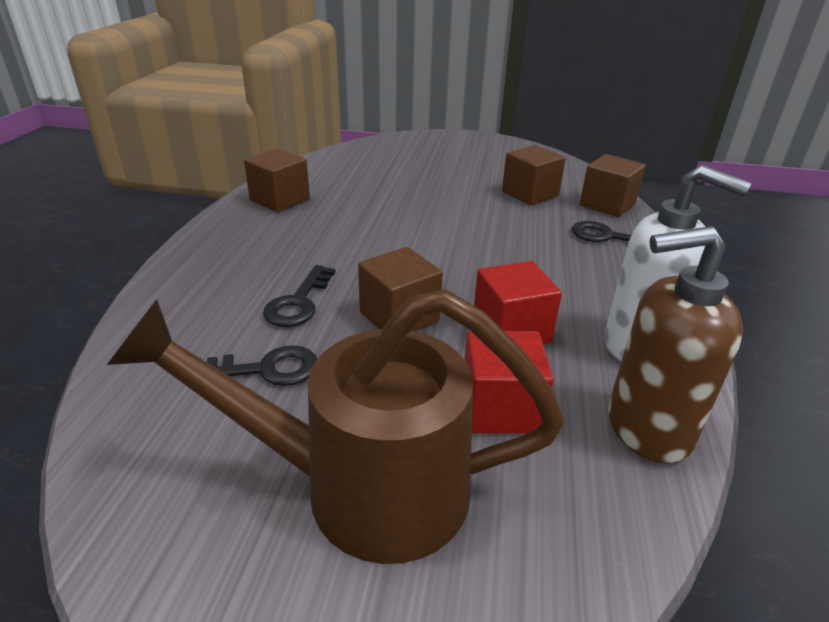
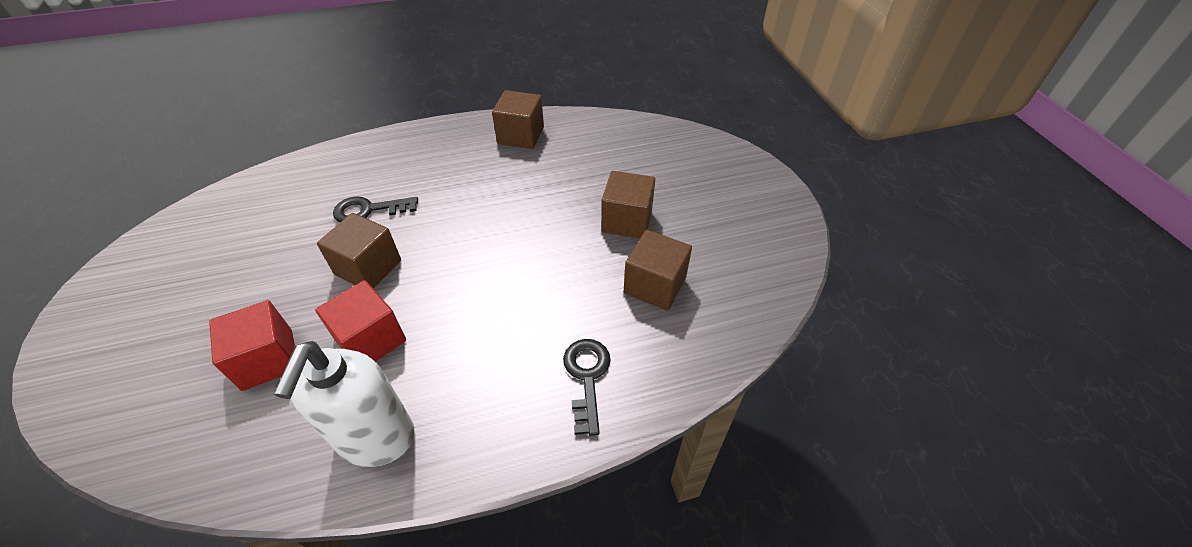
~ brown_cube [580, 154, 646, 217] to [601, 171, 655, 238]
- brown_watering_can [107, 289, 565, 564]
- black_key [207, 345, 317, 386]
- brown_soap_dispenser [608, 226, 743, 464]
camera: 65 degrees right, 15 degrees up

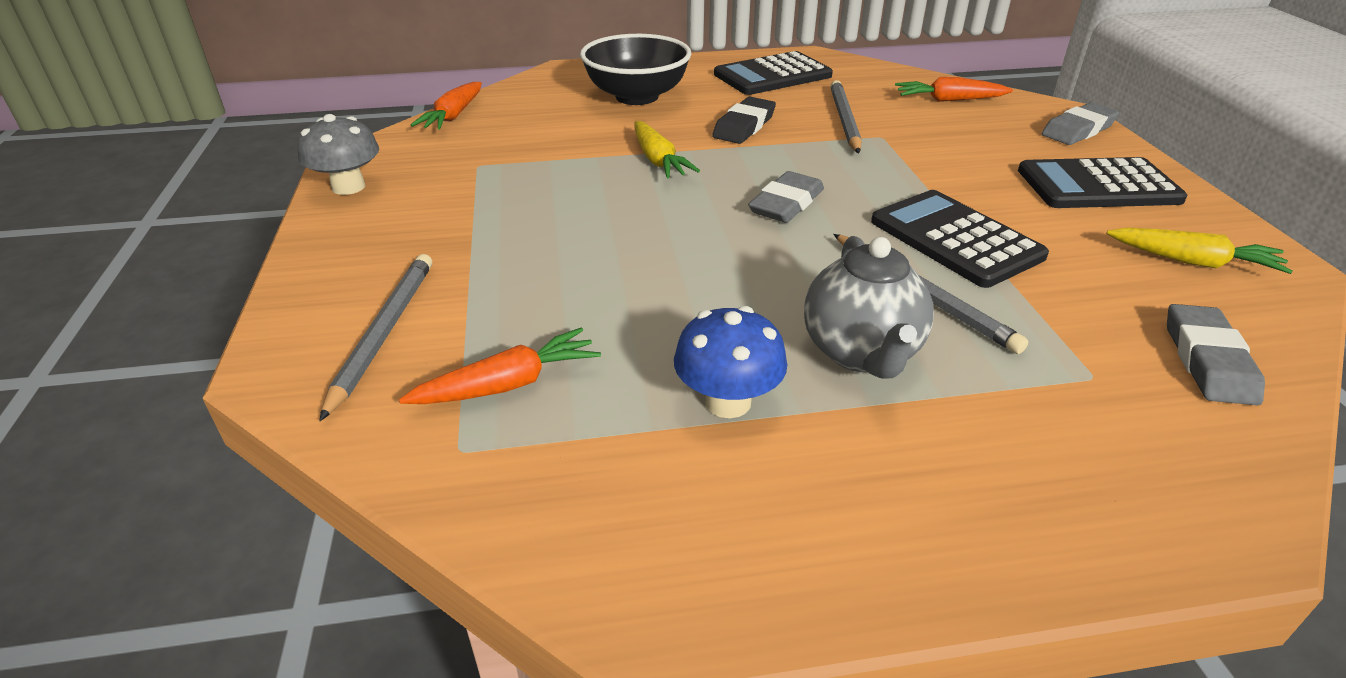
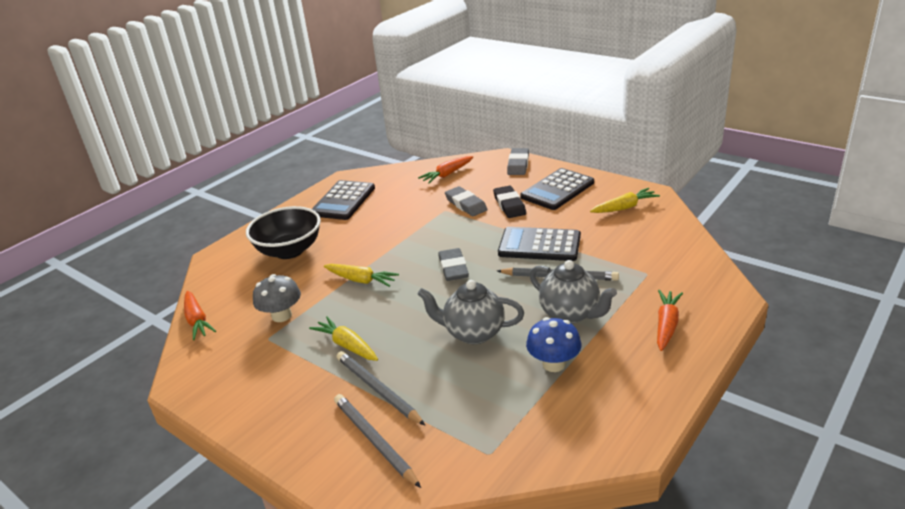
~ grey_mushroom [298, 114, 379, 195] to [253, 274, 301, 322]
+ yellow_carrot [309, 316, 378, 361]
~ grey_pencil [830, 80, 862, 153] to [337, 351, 425, 425]
+ grey_teapot [418, 280, 524, 344]
~ grey_eraser [1167, 304, 1265, 406] to [445, 186, 488, 216]
~ black_eraser [712, 97, 776, 144] to [493, 186, 526, 218]
~ orange_carrot [399, 327, 601, 404] to [657, 290, 683, 351]
camera: 40 degrees left, 5 degrees down

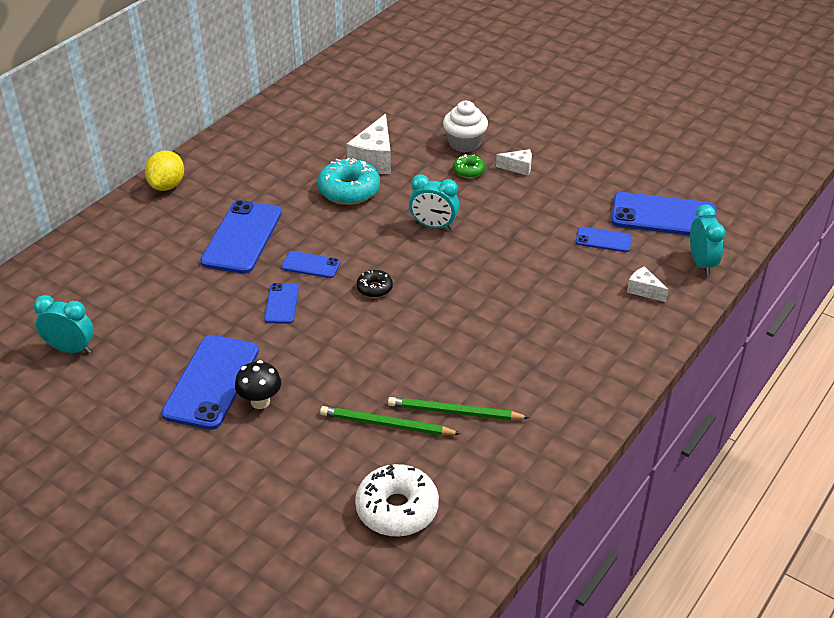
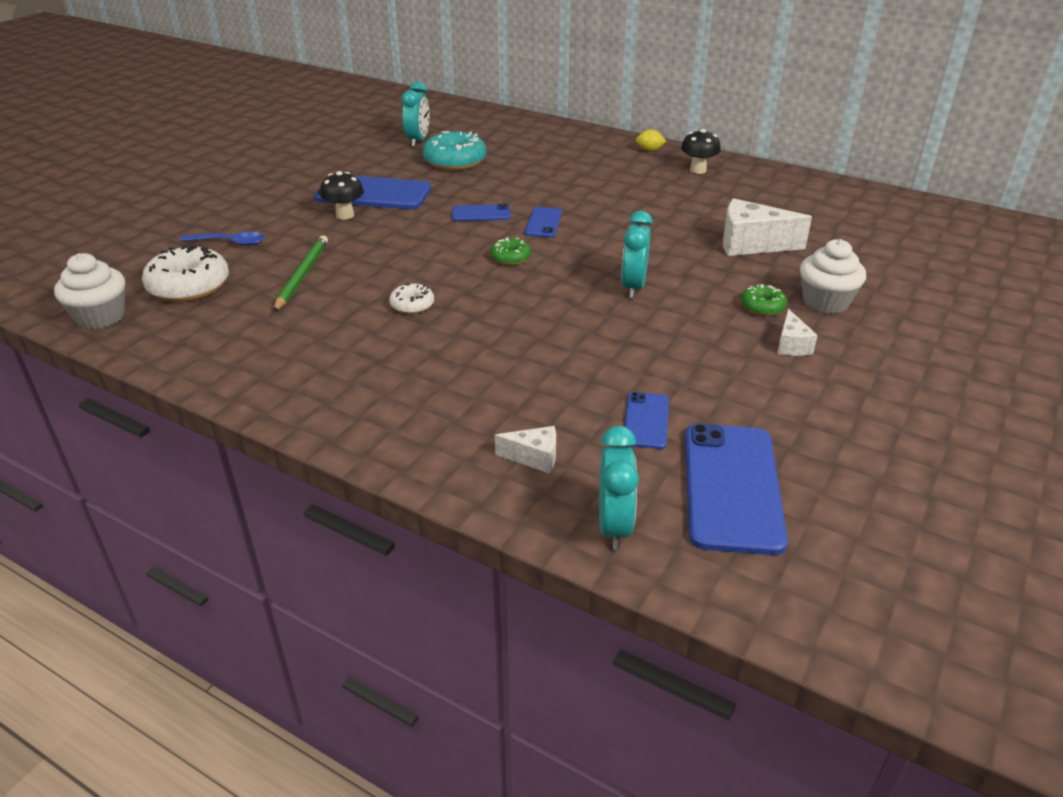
+ white_cupcake [54, 253, 125, 329]
+ blue_spoon [180, 232, 265, 246]
+ white_donut [390, 283, 434, 314]
~ turquoise_donut [318, 158, 380, 205] to [423, 131, 486, 170]
~ black_donut [356, 270, 393, 298] to green_donut [490, 237, 531, 265]
~ white_cheese [627, 266, 669, 302] = [495, 426, 556, 474] 60 degrees clockwise
~ turquoise_clock [690, 204, 725, 275] = [599, 426, 639, 550] 75 degrees counterclockwise
~ yellow_lemon [145, 151, 184, 191] = [636, 130, 666, 151] x0.56
+ black_mushroom [681, 129, 721, 174]
- blue_phone [200, 200, 282, 274]
- green_pencil [388, 397, 530, 420]
camera: 85 degrees right, 5 degrees down

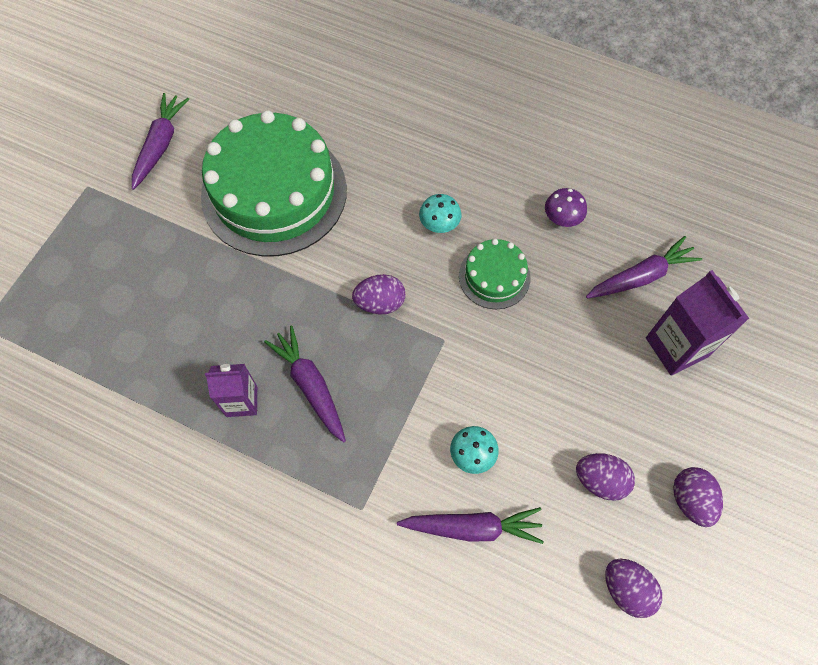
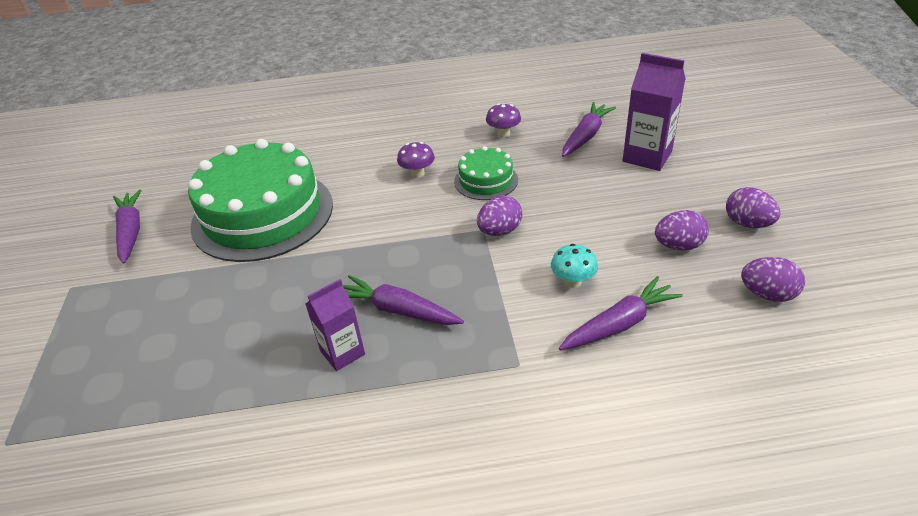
~ turquoise_mushroom [419, 194, 461, 233] to purple_mushroom [397, 142, 435, 178]
~ purple_egg [352, 274, 405, 315] to [477, 196, 522, 236]
camera: 30 degrees left, 25 degrees down

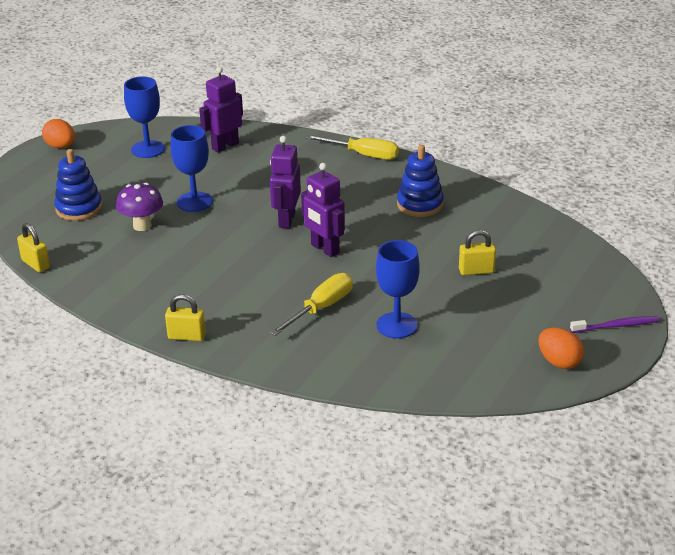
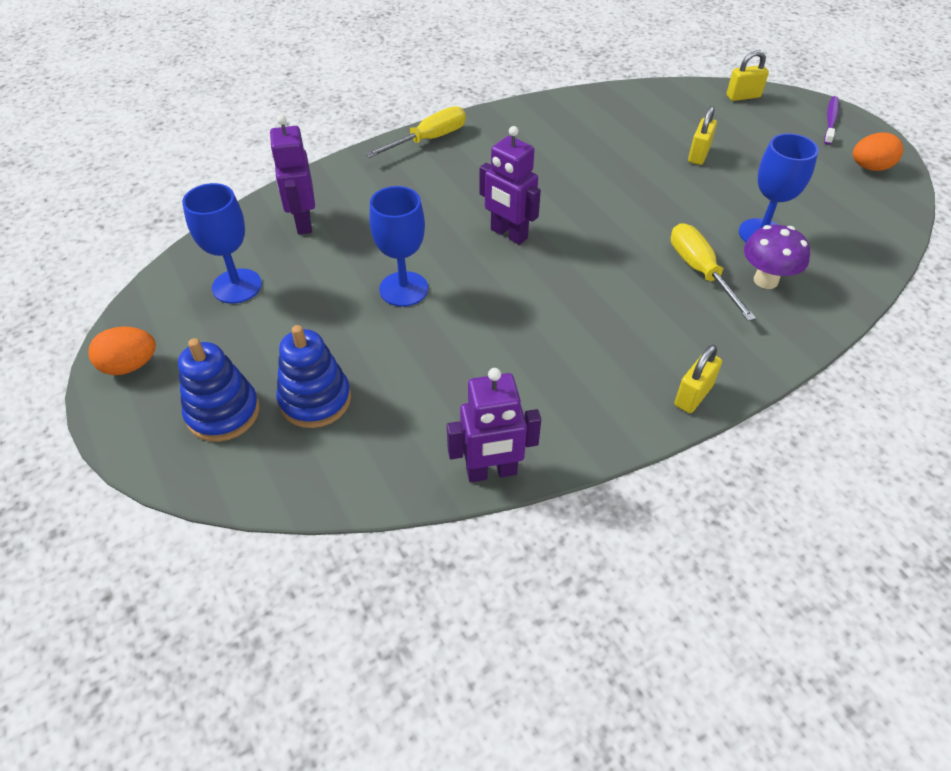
~ blue_stacking_toy [397, 145, 444, 217] to [178, 338, 260, 442]
~ purple_robot [301, 163, 345, 257] to [447, 368, 541, 482]
~ yellow_padlock [17, 223, 50, 272] to [727, 50, 769, 101]
~ purple_mushroom [116, 183, 163, 231] to [744, 225, 810, 289]
camera: 60 degrees left, 15 degrees up

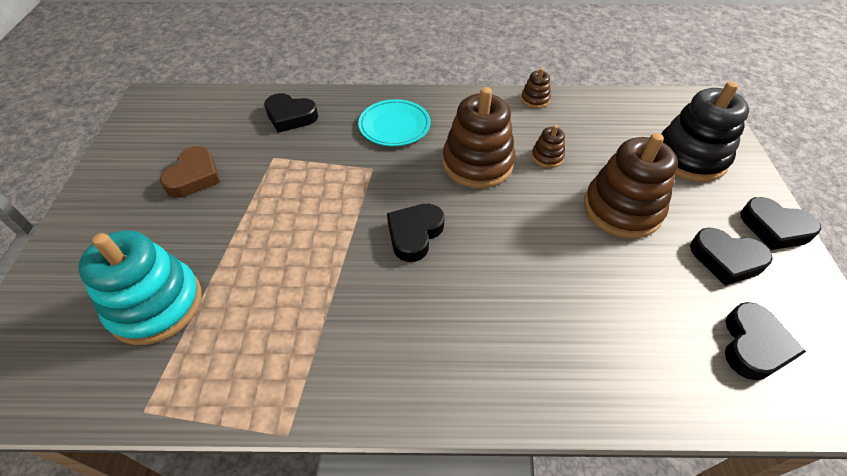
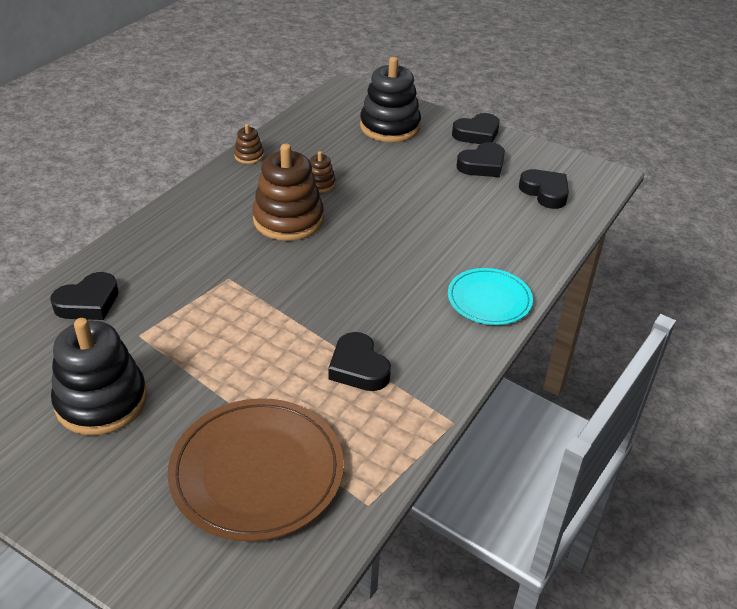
~ brown_heart [160, 146, 220, 198] to black_stacking_toy [51, 318, 147, 435]
~ turquoise_stacking_toy [78, 231, 202, 345] to brown_plate [168, 398, 344, 541]
~ black_heart [387, 204, 444, 262] to [328, 332, 391, 391]
~ turquoise_plate [358, 99, 431, 146] to [448, 268, 533, 325]
- brown_stacking_toy [584, 133, 678, 238]
camera: 60 degrees left, 10 degrees down

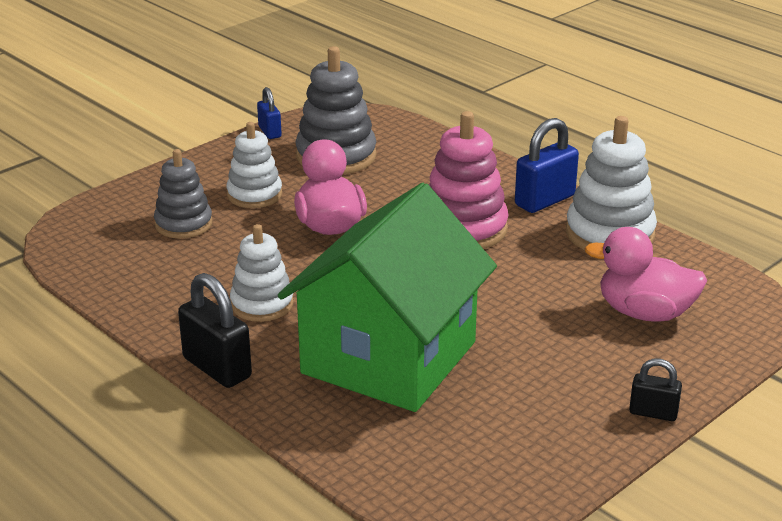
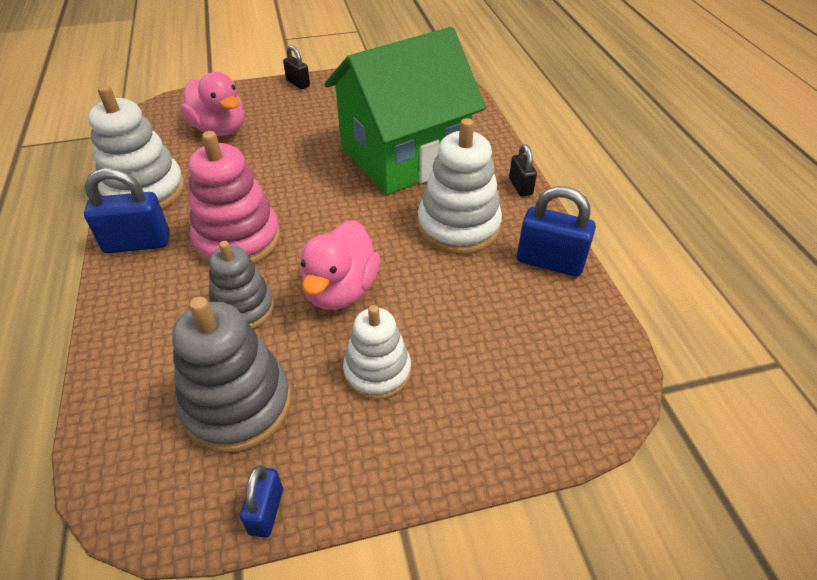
~ grey_stacking_toy [154, 149, 212, 239] to [209, 241, 274, 329]
~ white_stacking_toy [230, 224, 294, 322] = [418, 118, 502, 254] x1.53
~ black_padlock [178, 273, 252, 388] = [509, 144, 537, 197] x0.58
+ blue_padlock [517, 186, 596, 277]
camera: 150 degrees left, 15 degrees up

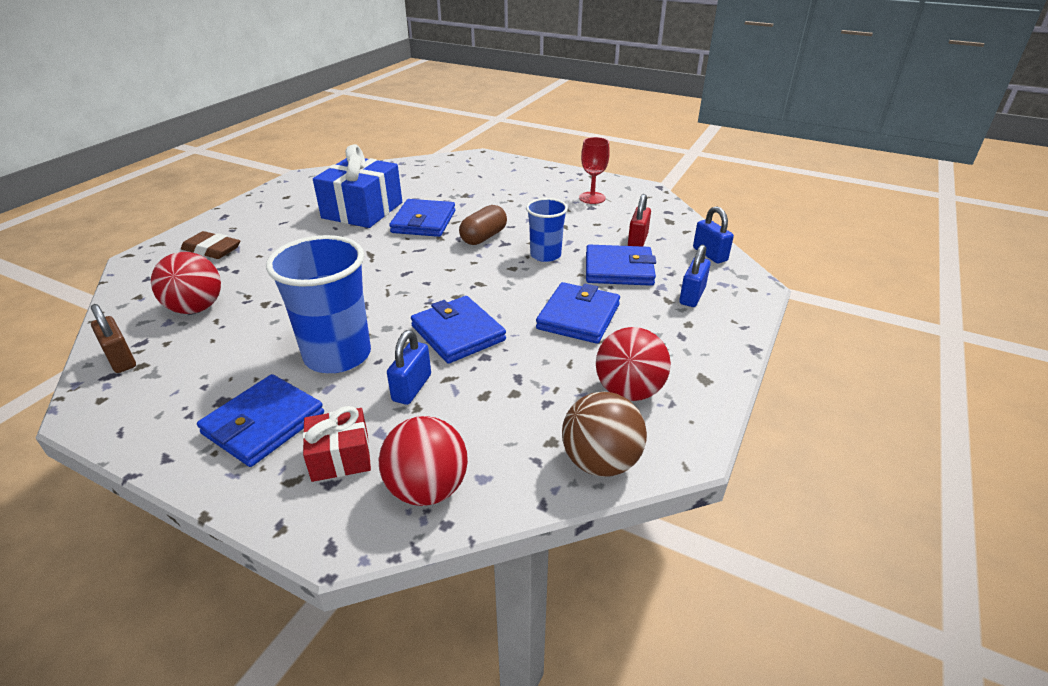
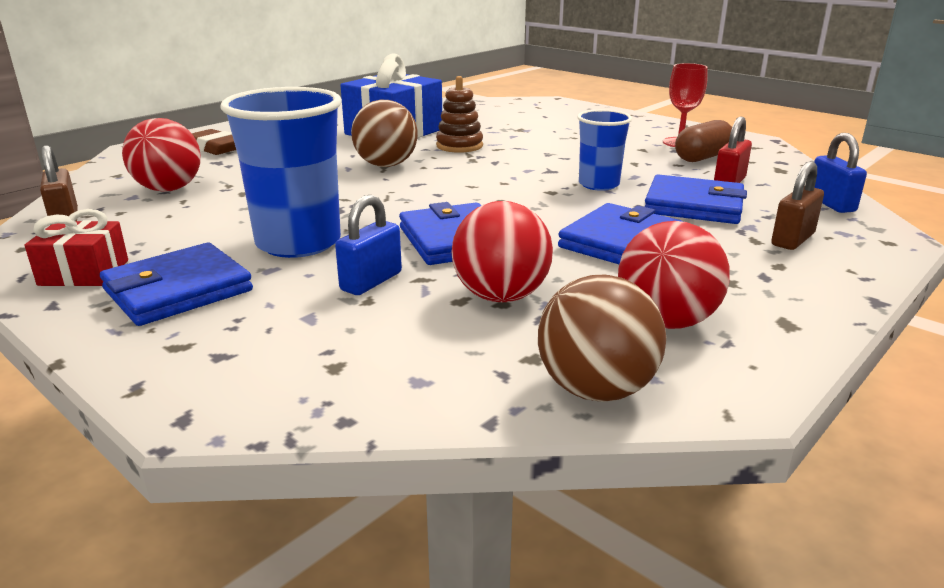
~ red_gift [303, 406, 371, 482] to [24, 209, 128, 286]
+ brown_ball [351, 100, 418, 167]
~ blue_wallet [389, 199, 455, 237] to brown_stacking_toy [436, 76, 483, 153]
~ red_ball [379, 416, 468, 506] to [451, 201, 553, 302]
~ brown_capsule [459, 205, 507, 245] to [675, 120, 732, 162]
~ blue_padlock [679, 245, 711, 307] to brown_padlock [771, 161, 824, 250]
camera: 15 degrees right, 10 degrees down

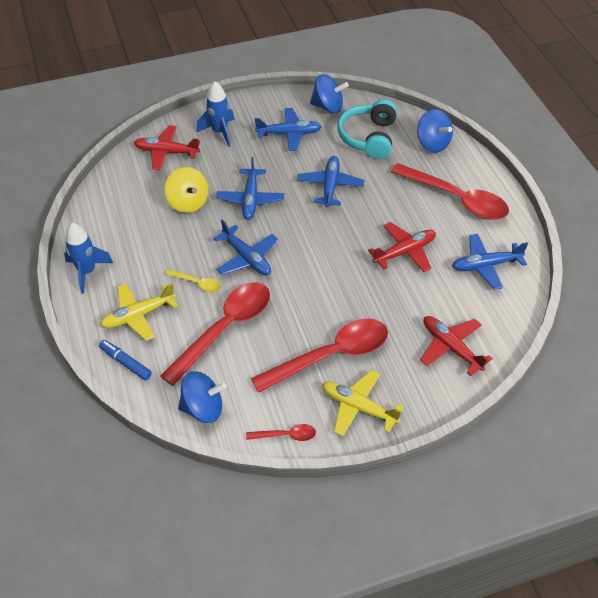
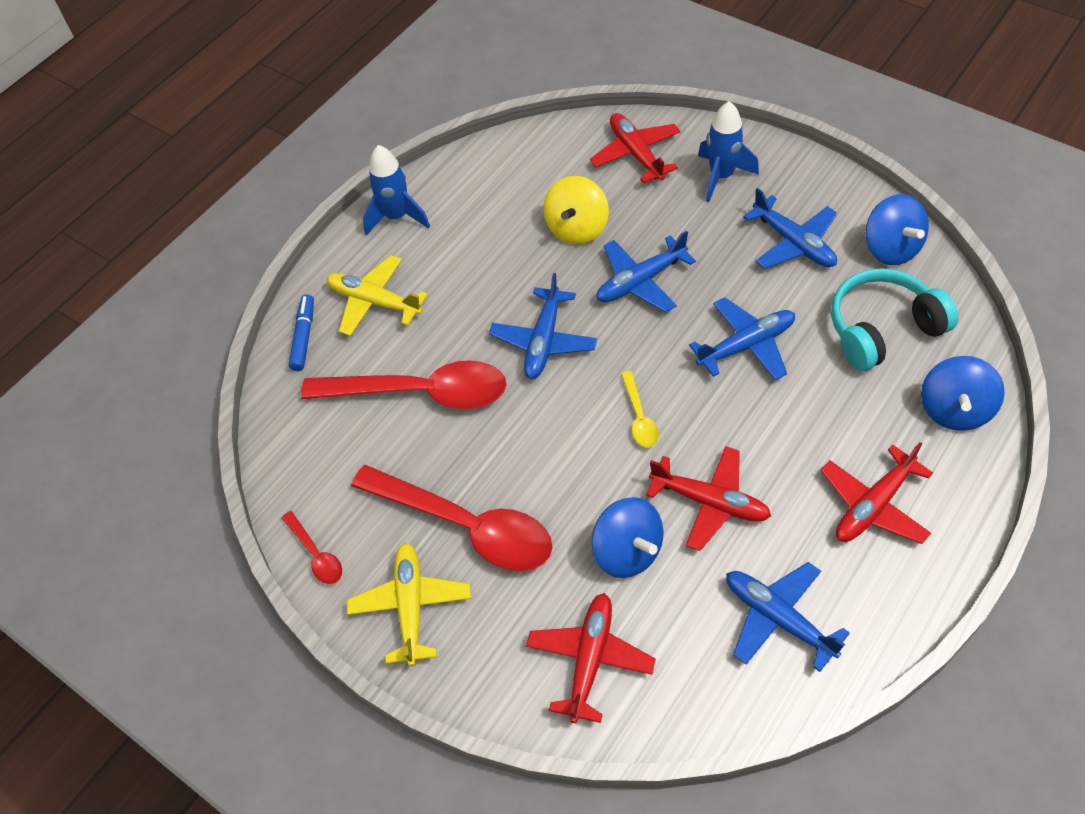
~ blue_spinning_top [178, 371, 227, 423] to [592, 497, 664, 578]
~ yellow_spoon [165, 269, 221, 292] to [621, 371, 659, 447]
~ red_spoon [391, 163, 509, 220] to red_plane [821, 442, 933, 544]
camera: 60 degrees right, 5 degrees up

